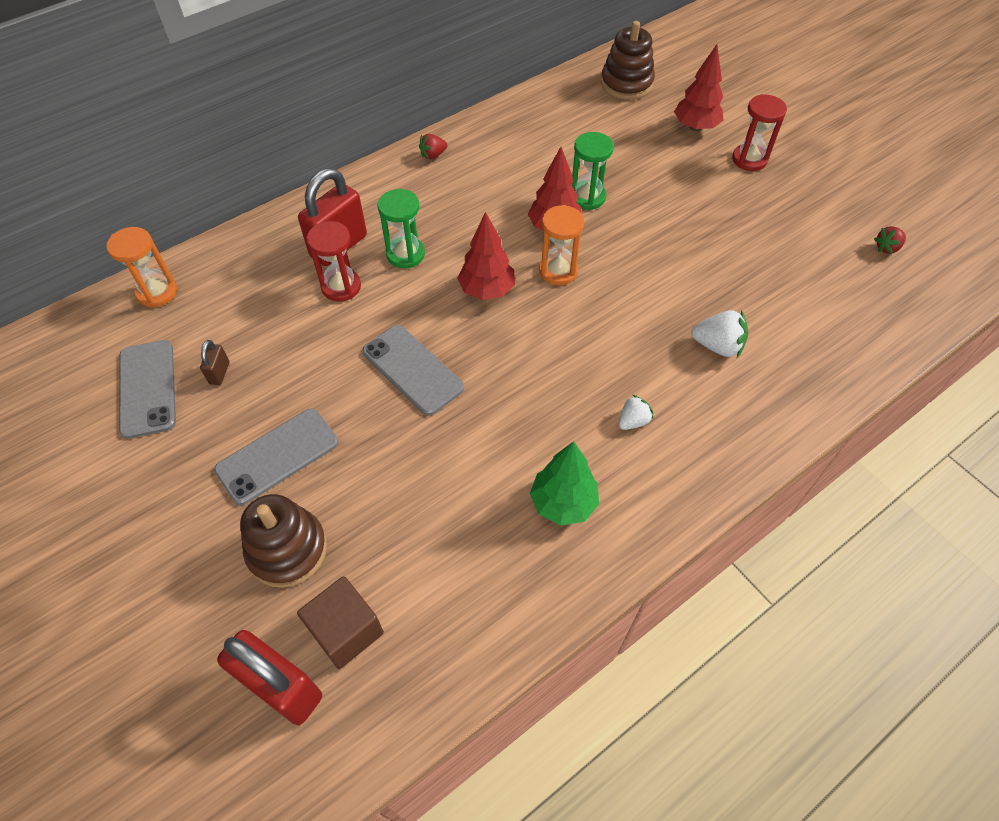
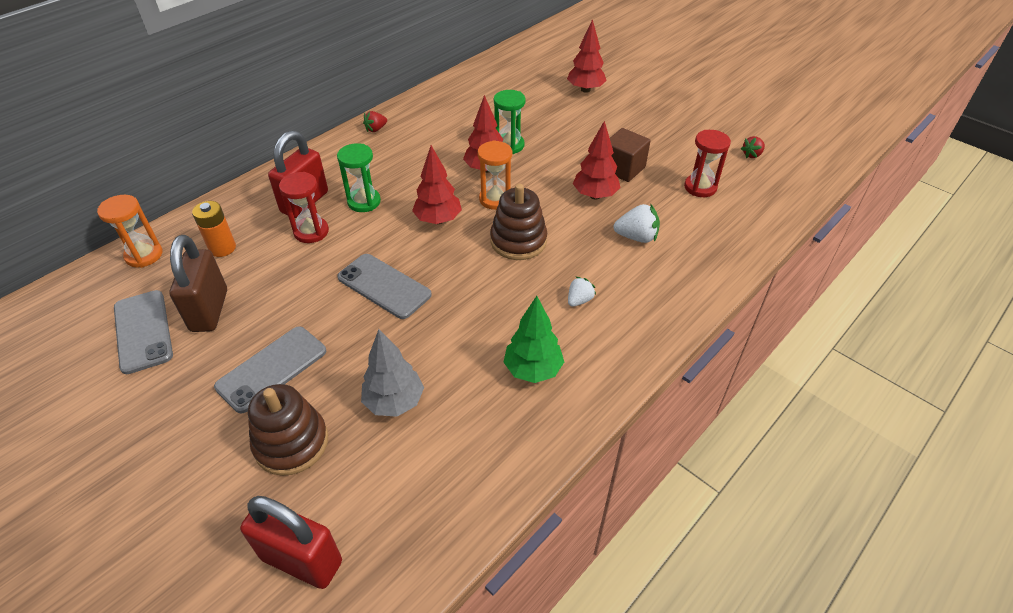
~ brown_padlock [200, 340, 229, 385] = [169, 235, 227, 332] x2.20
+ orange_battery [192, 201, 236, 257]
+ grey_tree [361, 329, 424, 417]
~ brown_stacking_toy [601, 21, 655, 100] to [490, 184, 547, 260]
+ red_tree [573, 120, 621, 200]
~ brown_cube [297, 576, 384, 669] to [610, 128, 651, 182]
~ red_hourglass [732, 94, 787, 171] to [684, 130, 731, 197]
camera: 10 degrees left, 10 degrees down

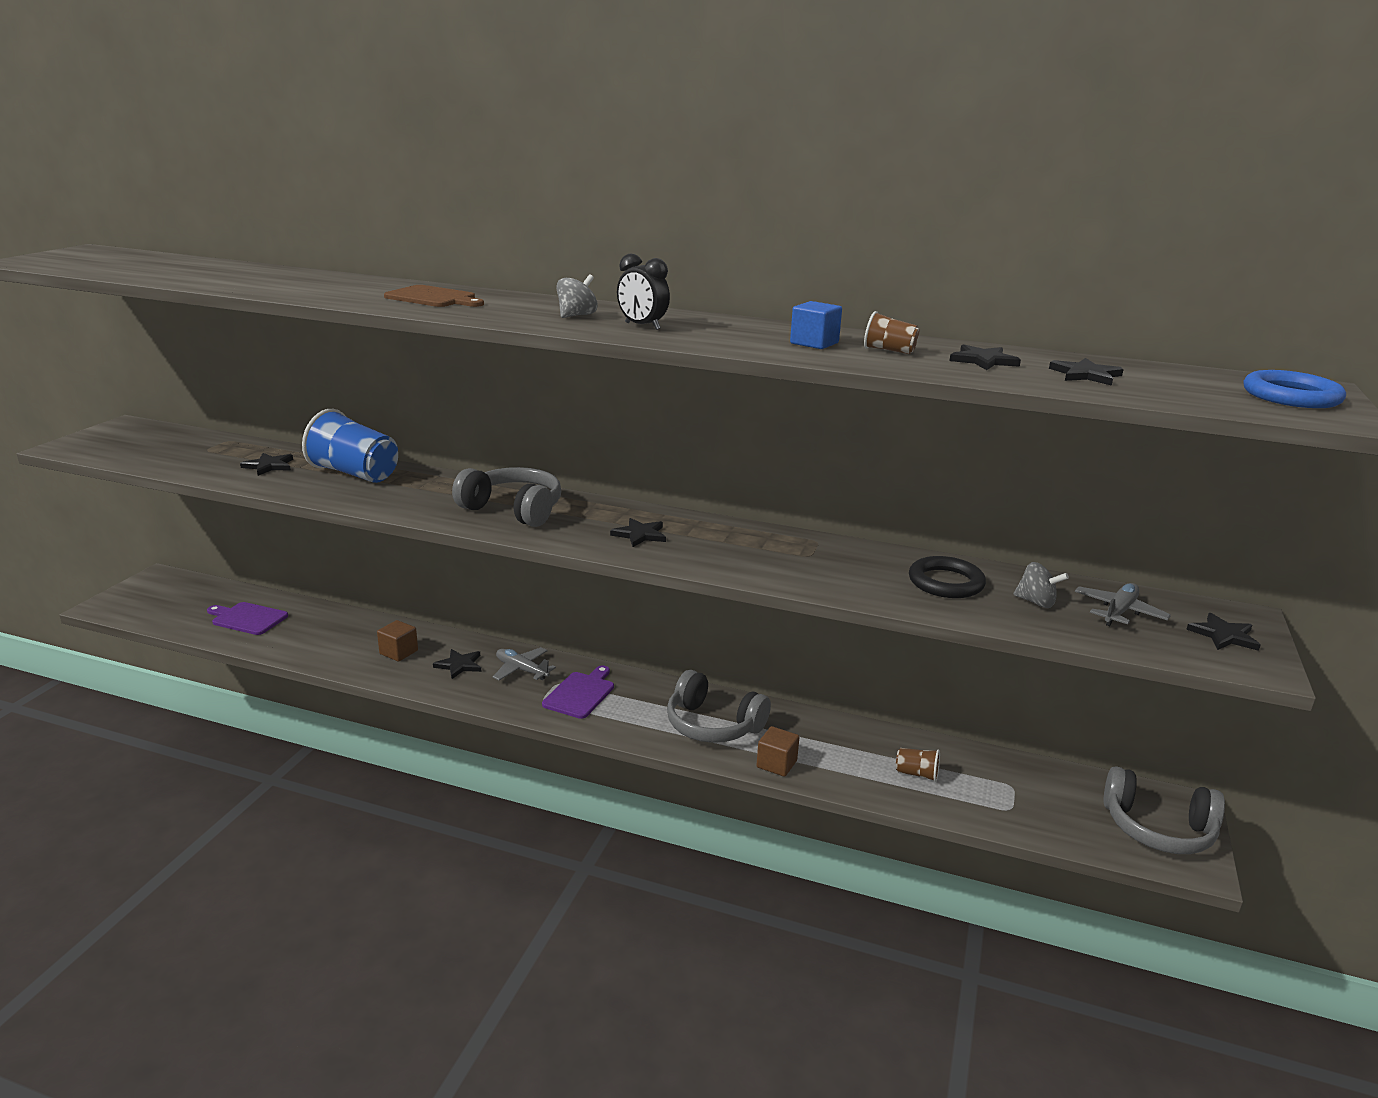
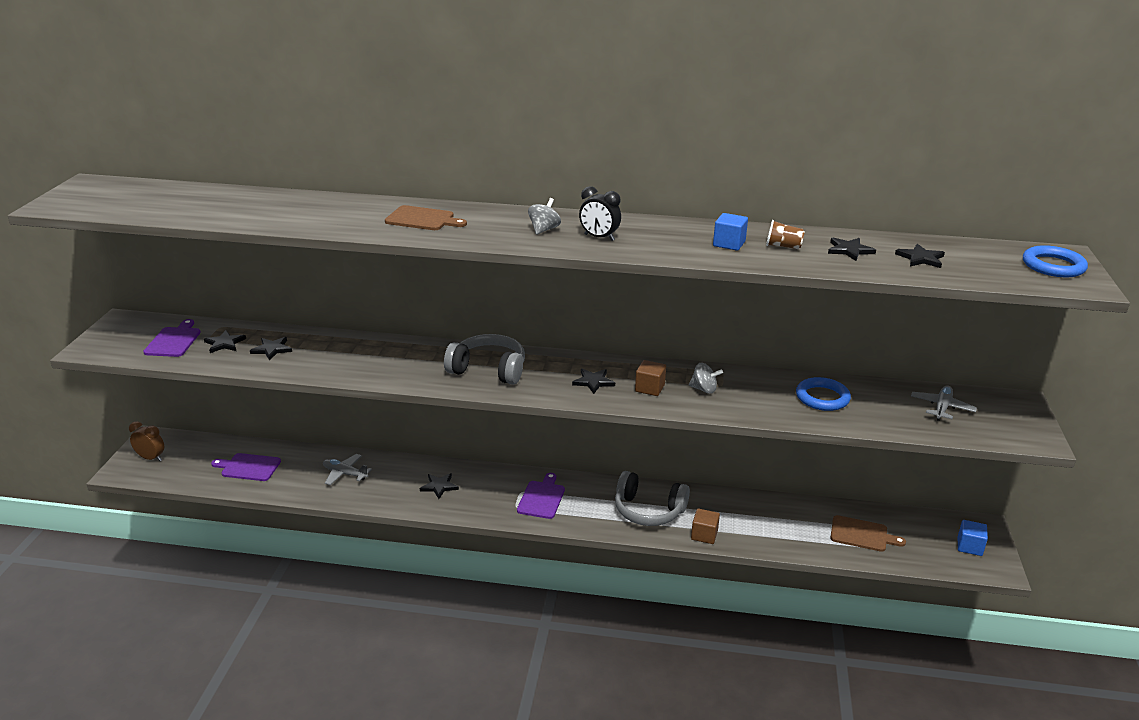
+ brown_clock [129, 421, 164, 461]
+ purple_cutting_board [143, 319, 201, 357]
~ black_star [1186, 613, 1261, 651] to [204, 330, 246, 353]
~ grey_plane [493, 647, 556, 680] to [323, 454, 372, 485]
~ brown_cube [377, 620, 418, 662] to [635, 360, 666, 396]
~ grey_spinning_top [1013, 562, 1069, 608] to [689, 363, 723, 394]
~ black_ring [909, 556, 986, 598] to blue_ring [796, 377, 851, 411]
+ brown_cutting_board [830, 515, 906, 552]
~ grey_headphones [1103, 766, 1225, 854] to blue_cube [958, 520, 988, 556]
- blue_cup [302, 409, 398, 483]
- brown_cup [896, 748, 940, 782]
camera: 10 degrees left, 5 degrees up

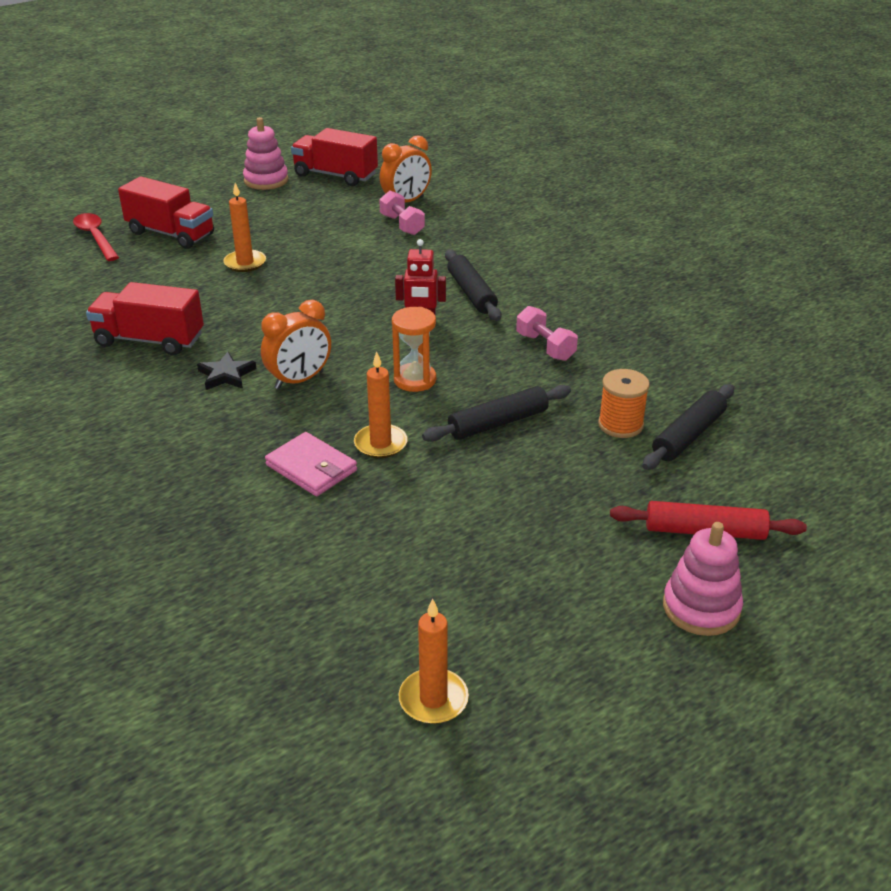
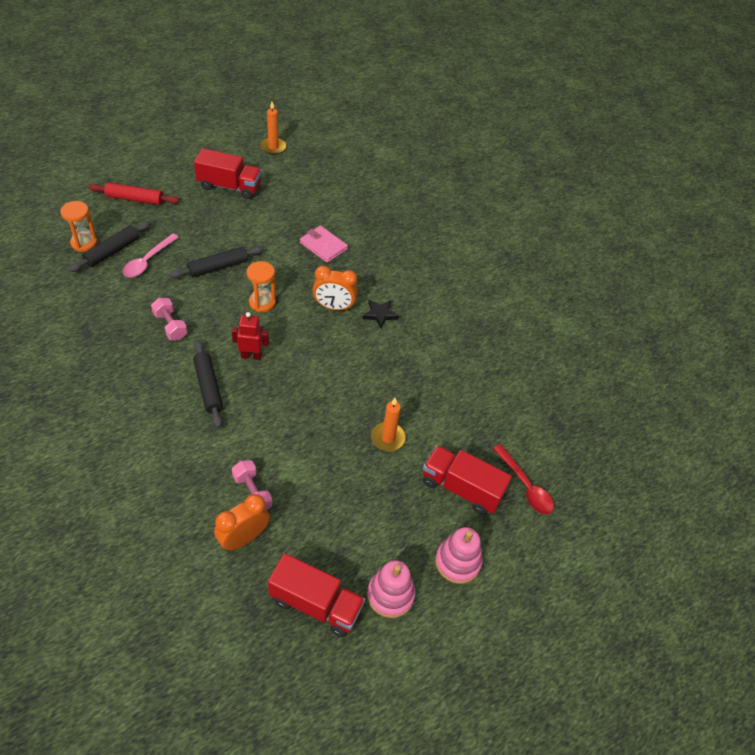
+ orange_hourglass [60, 201, 97, 252]
~ orange_spool [598, 369, 650, 438] to pink_spoon [123, 234, 179, 277]
~ red_truck [86, 282, 204, 355] to [194, 148, 262, 199]
~ orange_clock [261, 300, 331, 389] = [312, 266, 358, 311] 135 degrees counterclockwise
~ pink_stacking_toy [663, 522, 743, 636] to [435, 527, 483, 584]
- orange_candle [354, 351, 408, 458]
camera: 175 degrees right, 15 degrees up

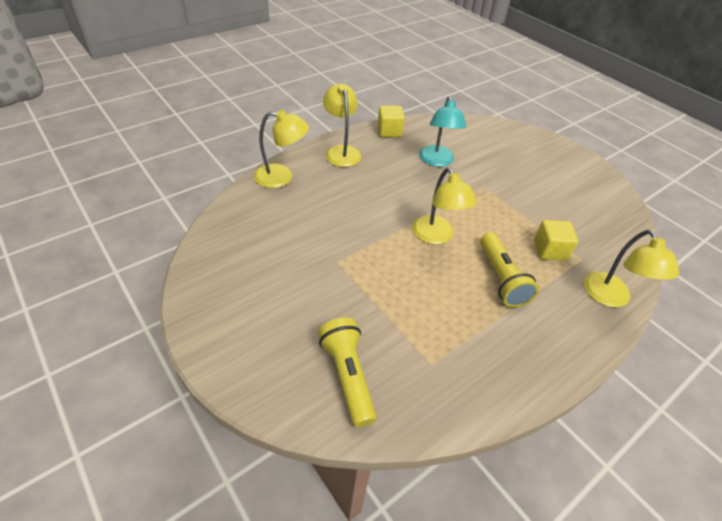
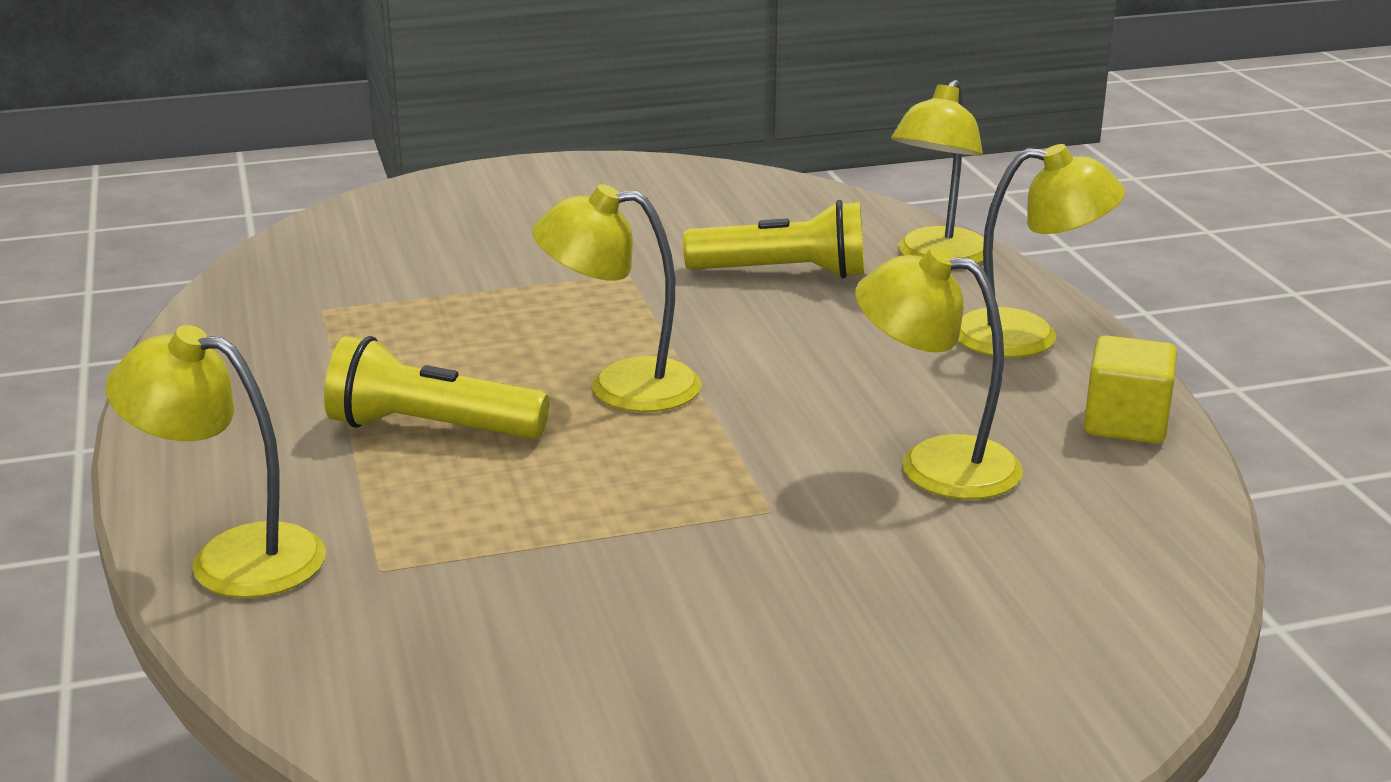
~ yellow_flashlight [318, 317, 376, 427] to [683, 200, 864, 279]
~ turquoise_lamp [419, 96, 466, 167] to yellow_lamp [855, 247, 1023, 500]
- yellow_cube [534, 220, 578, 261]
camera: 115 degrees right, 20 degrees down

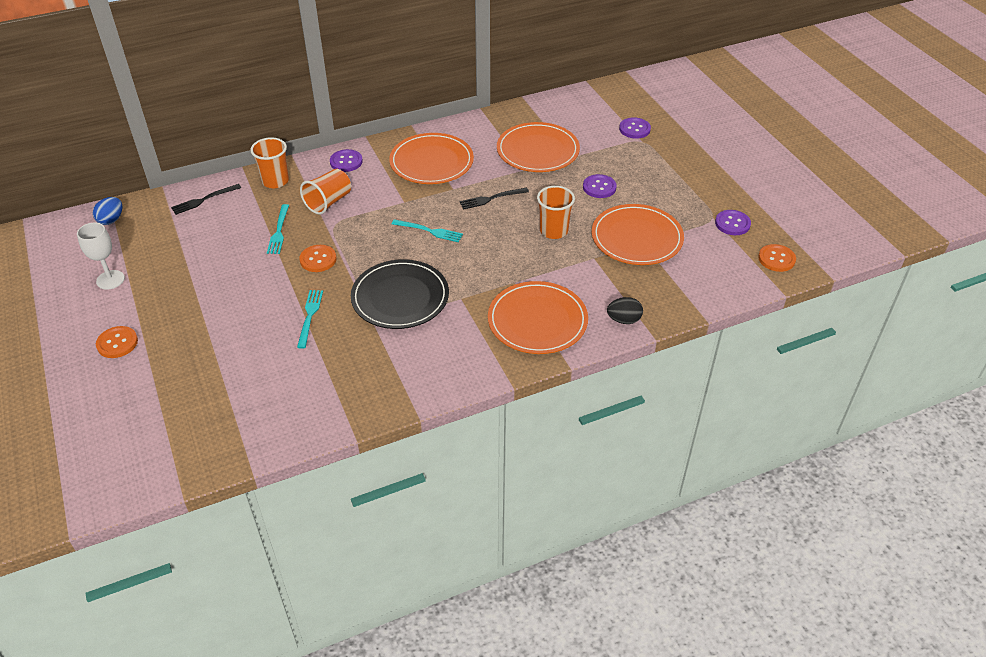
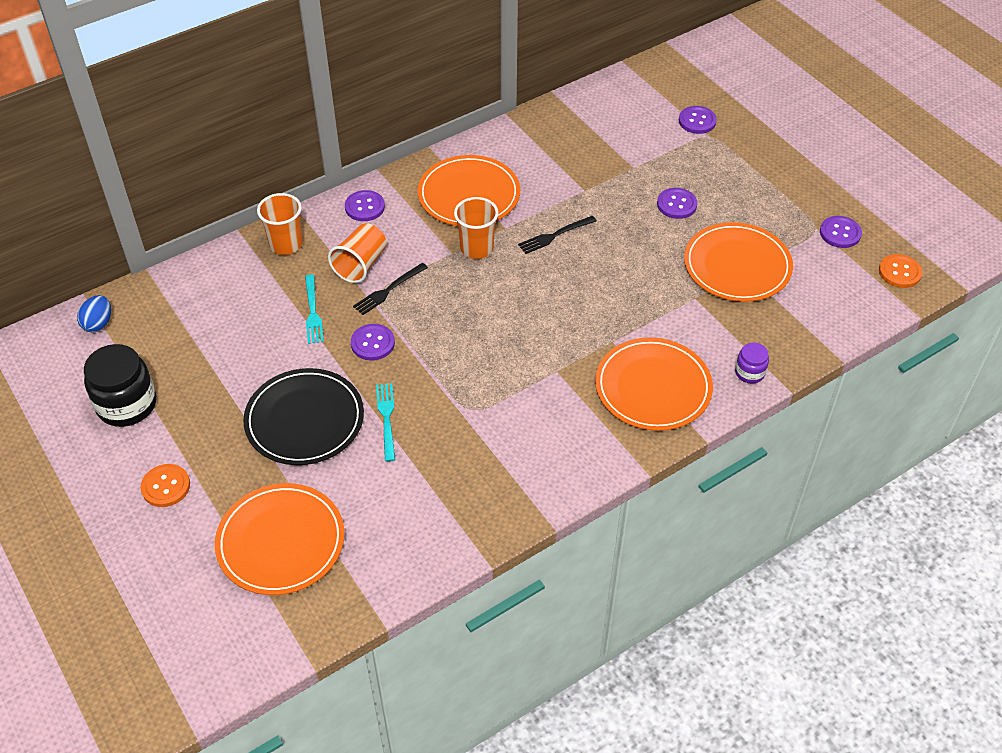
~ white_goblet [77, 222, 125, 290] to black_jar [84, 344, 156, 427]
~ orange_plate [497, 122, 580, 172] to [215, 483, 345, 595]
~ black_plate [351, 259, 449, 329] to [243, 368, 364, 465]
~ orange_button [300, 245, 336, 272] to purple_button [351, 324, 395, 361]
~ black_fork [171, 184, 241, 215] to [353, 263, 428, 315]
~ orange_cup [537, 186, 575, 239] to [454, 197, 499, 259]
~ black_egg [607, 297, 643, 324] to purple_jar [735, 342, 769, 383]
- turquoise_fork [391, 219, 463, 242]
camera: 10 degrees left, 5 degrees up

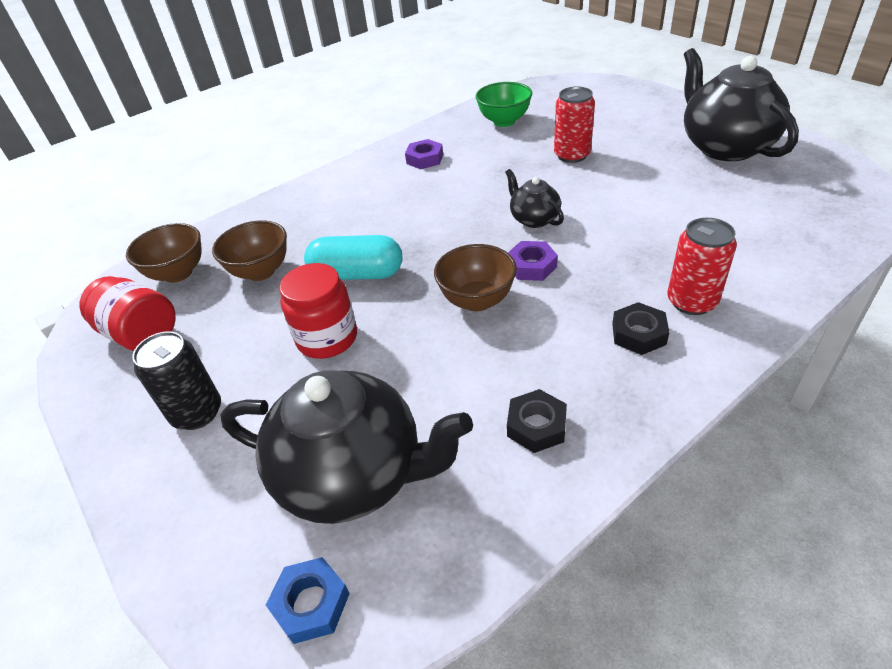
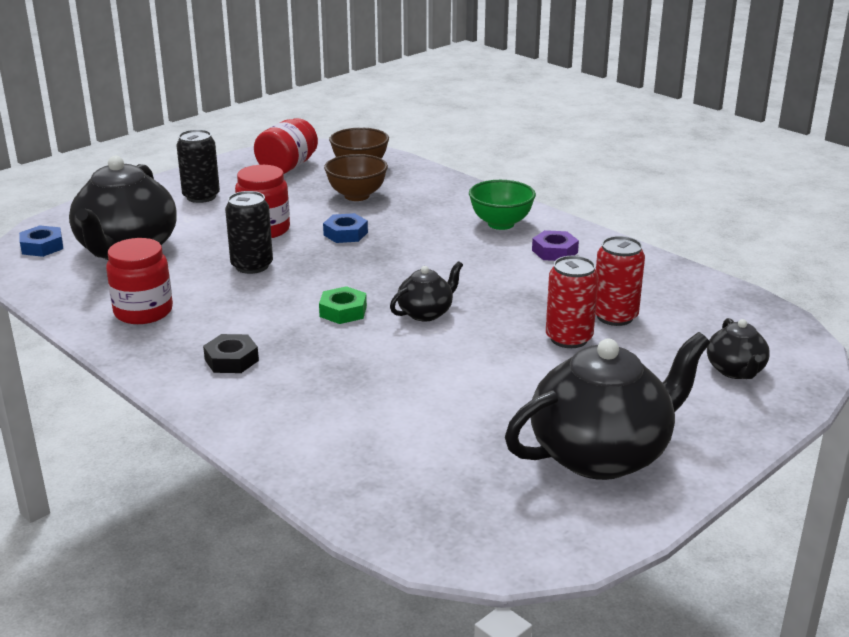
~ black_nut [507, 389, 567, 453] to red_jar [106, 238, 173, 324]
+ black_can [225, 191, 273, 274]
~ purple_nut [508, 241, 558, 281] to green_nut [319, 286, 367, 324]
~ turquoise_capsule [304, 235, 402, 280] to blue_nut [323, 213, 368, 243]
~ green_bowl [475, 82, 532, 127] to [469, 180, 536, 230]
~ red_can [667, 218, 737, 315] to [595, 236, 645, 326]
+ black_teapot [707, 318, 770, 379]
- brown_bowl [434, 244, 517, 311]
camera: 80 degrees right, 15 degrees down

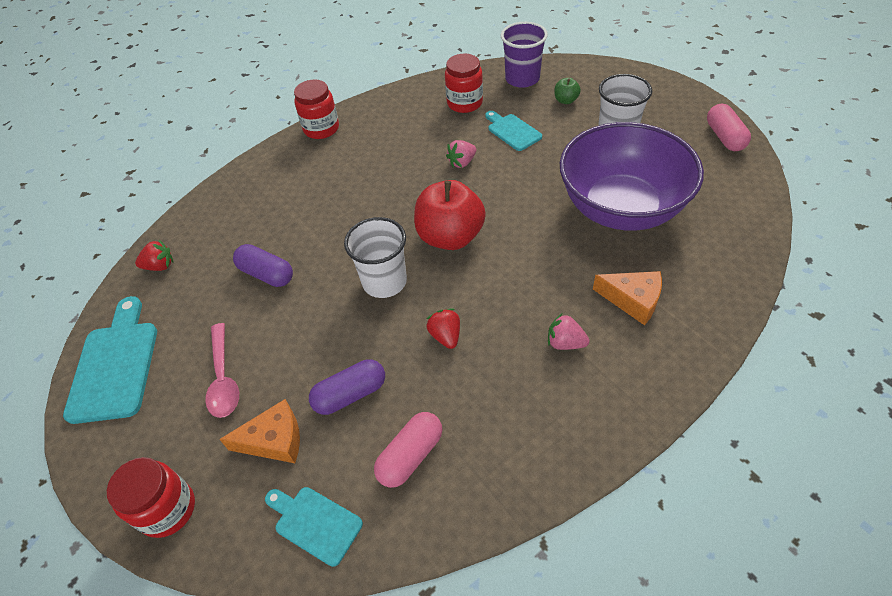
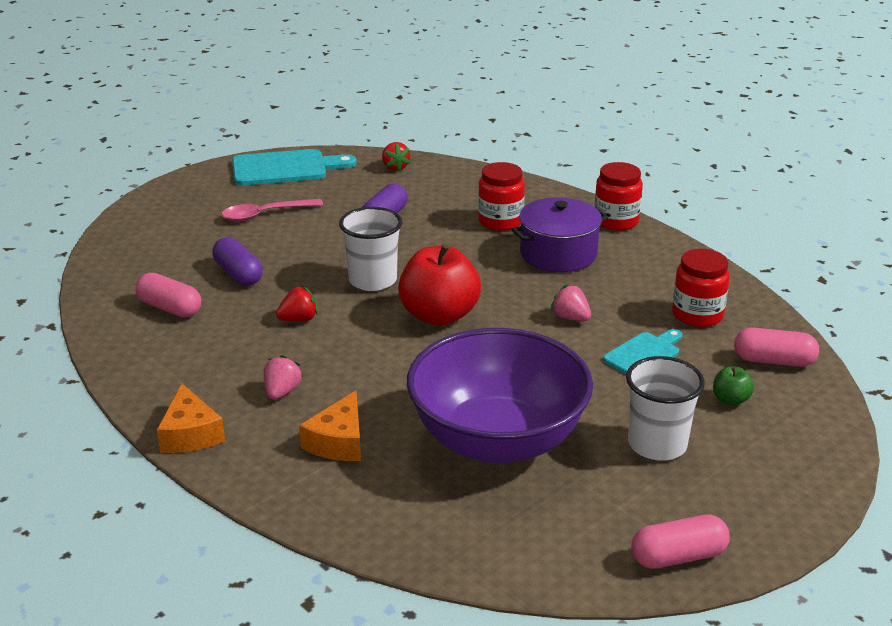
~ orange_cheese [219, 399, 300, 463] to [157, 384, 225, 453]
~ red_jar [107, 457, 195, 538] to [478, 162, 525, 231]
+ purple_pot [512, 197, 608, 272]
~ purple_cup [501, 22, 548, 88] to pink_capsule [734, 327, 819, 367]
- turquoise_cutting_board [265, 487, 363, 567]
camera: 80 degrees right, 20 degrees down

